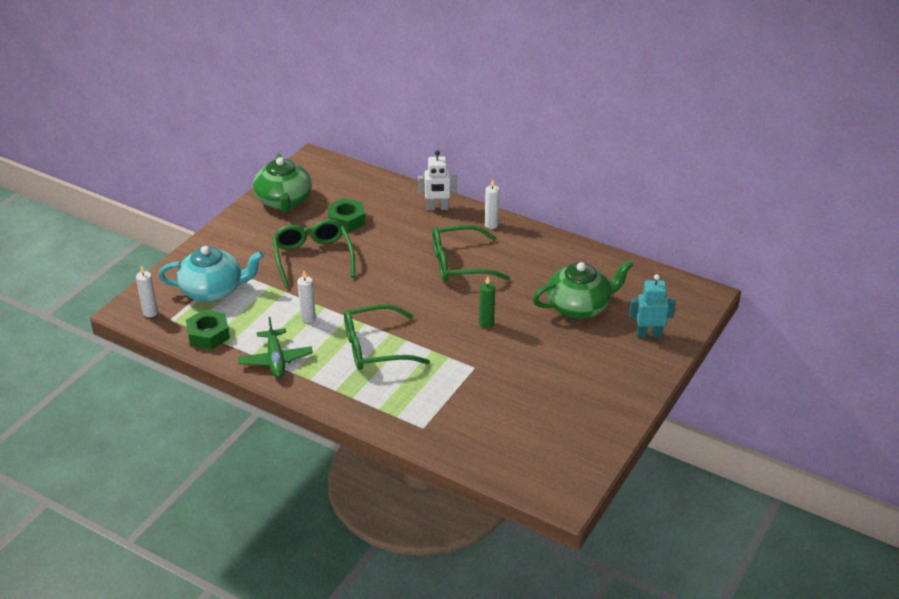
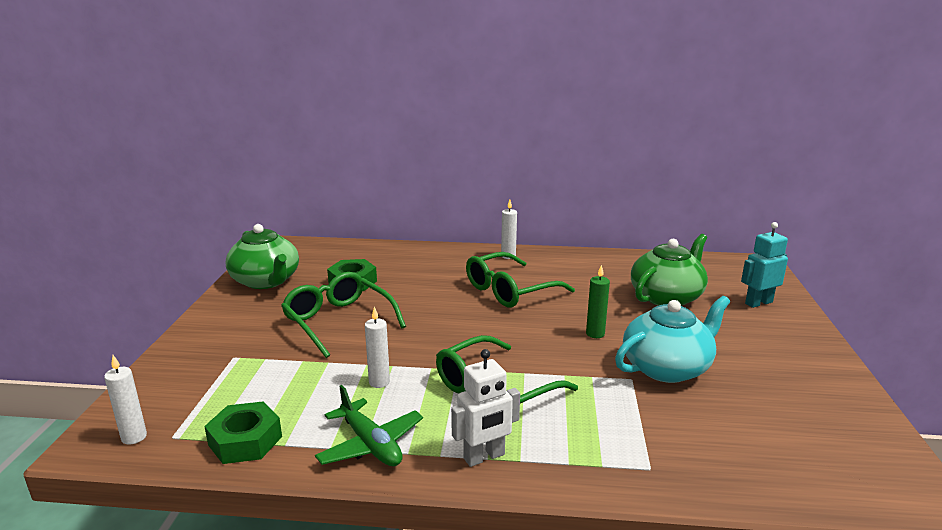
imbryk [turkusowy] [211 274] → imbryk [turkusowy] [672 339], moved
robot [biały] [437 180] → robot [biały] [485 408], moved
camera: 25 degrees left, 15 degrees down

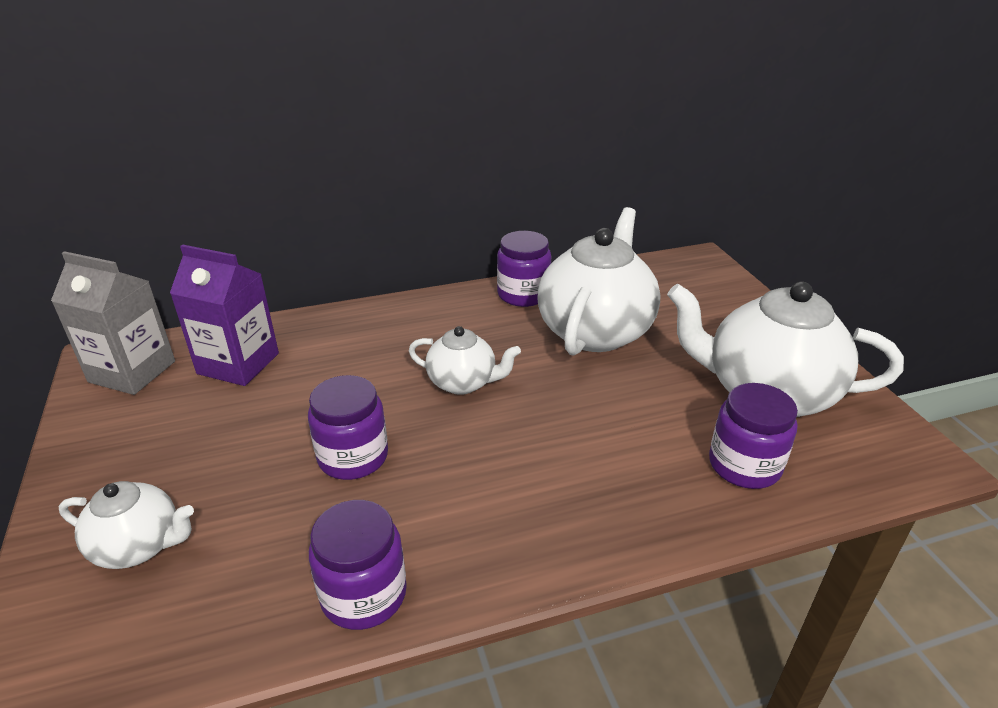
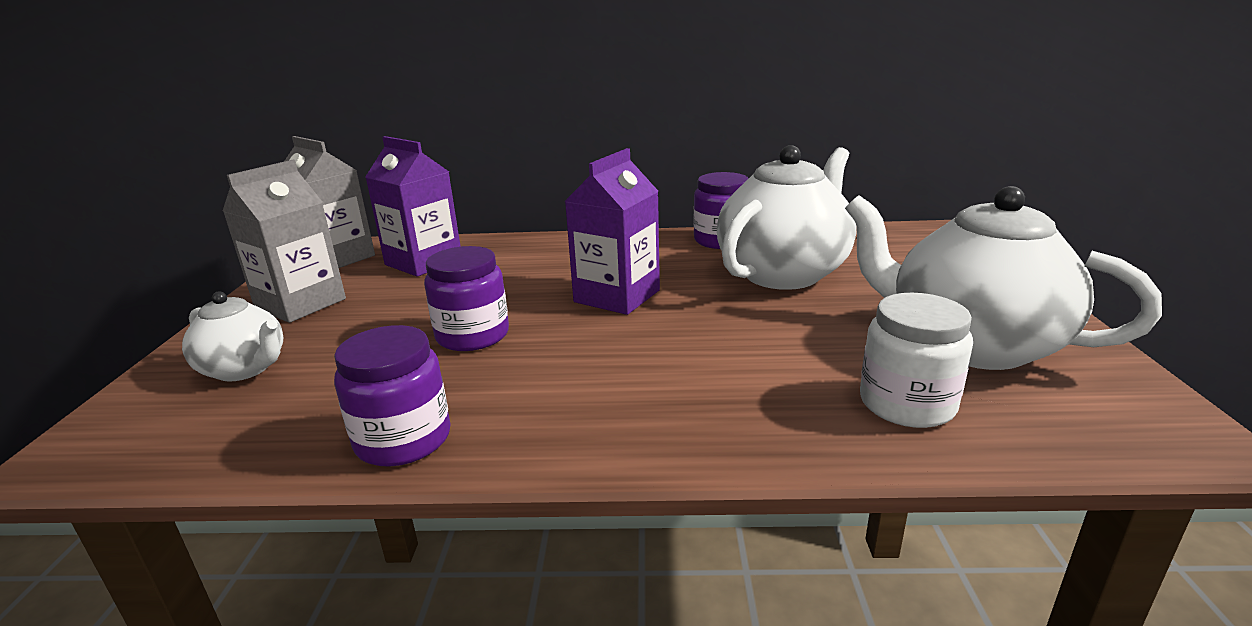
- → karton mleka [szary] [284 241]
imbryk [biały] [465 360] → karton mleka [fioletowy] [612 231]
słoik [fioletowy] [753 436] → słoik [biały] [916 360]
camera: 20 degrees right, 10 degrees down

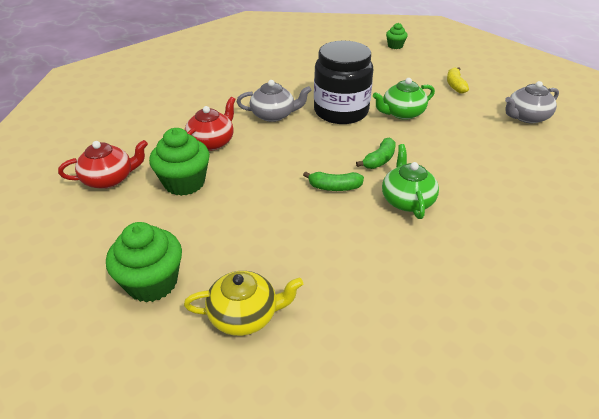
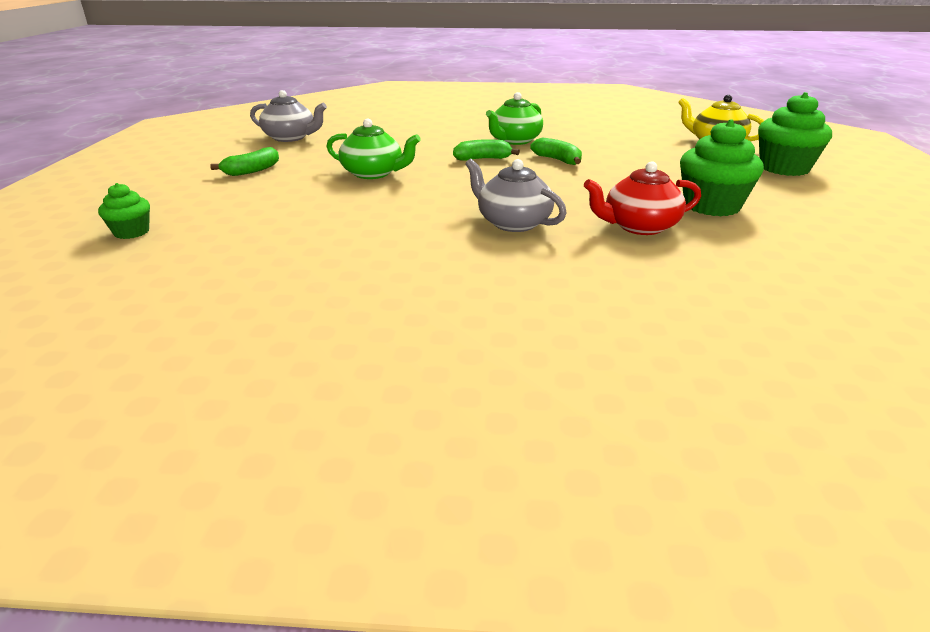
imbryk [czerwony] [103 164] → -
słoik [czarny] [343 82] → -
banan [żółty] [458 80] → banan [zielony] [244 161]
camera: 135 degrees left, 10 degrees down

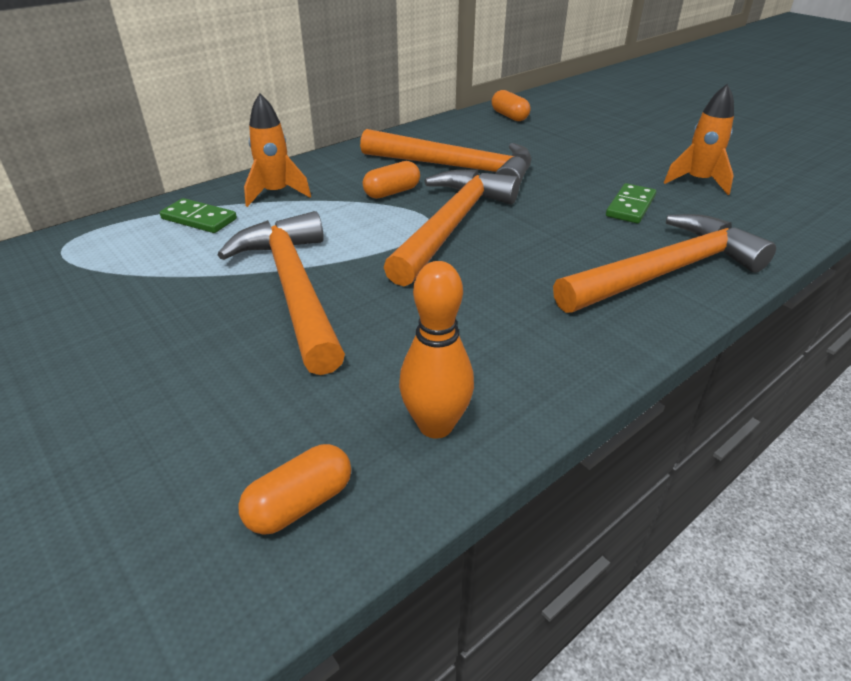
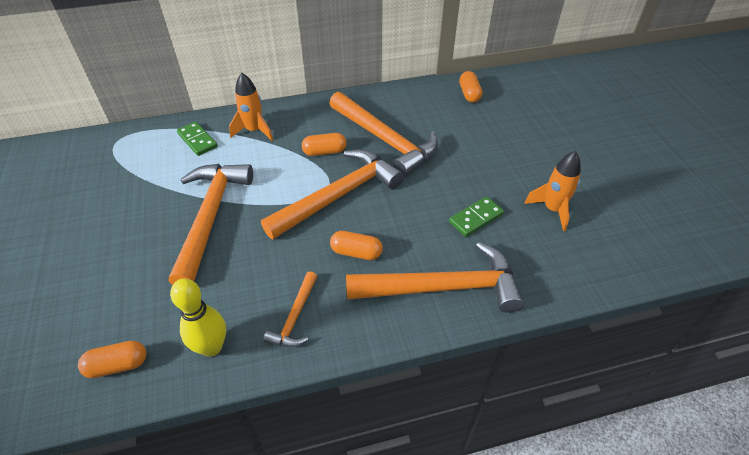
- → młotek [pomarańczowy] [290 309]
- → kapsułka [pomarańczowy] [356 245]
kręgiel [pomarańczowy] [436 350] → kręgiel [żółty] [198 317]
camera: 25 degrees right, 10 degrees up

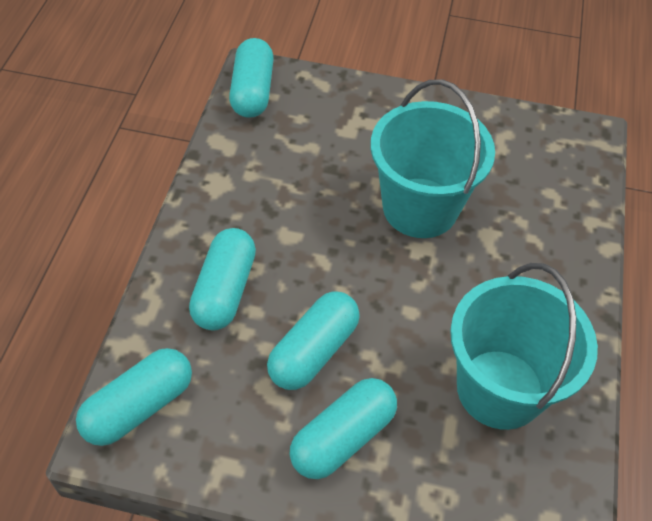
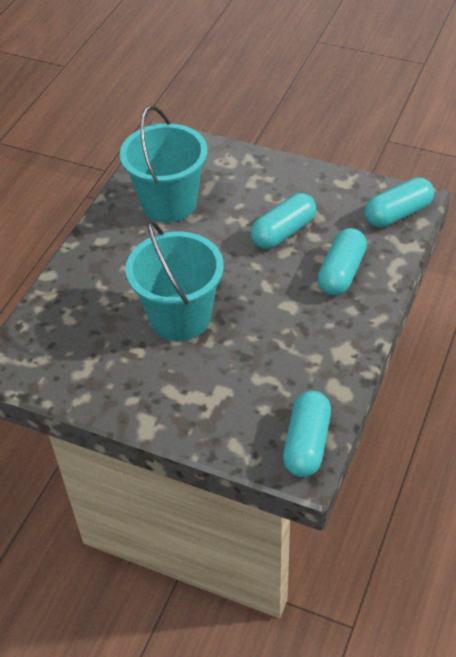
kapsułka [turkusowy] [343 428] → -
camera: 165 degrees left, 5 degrees down

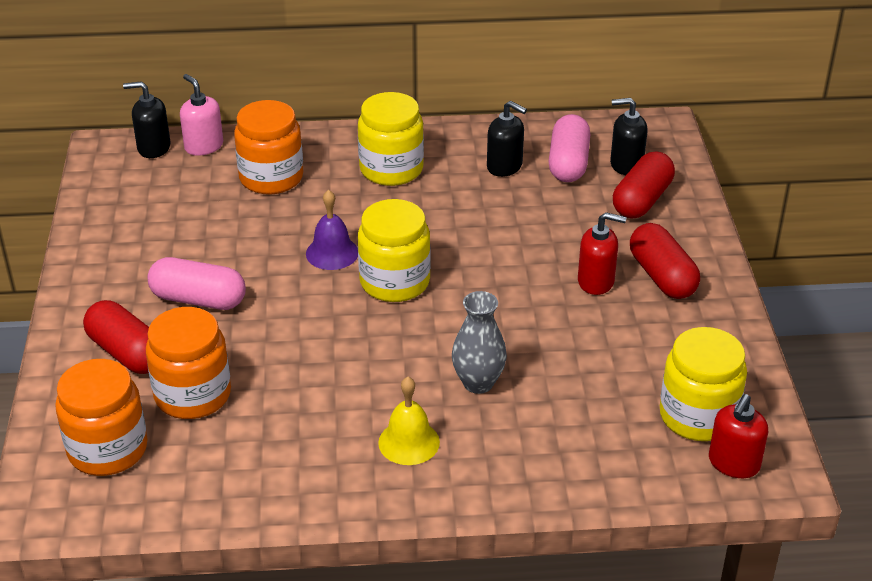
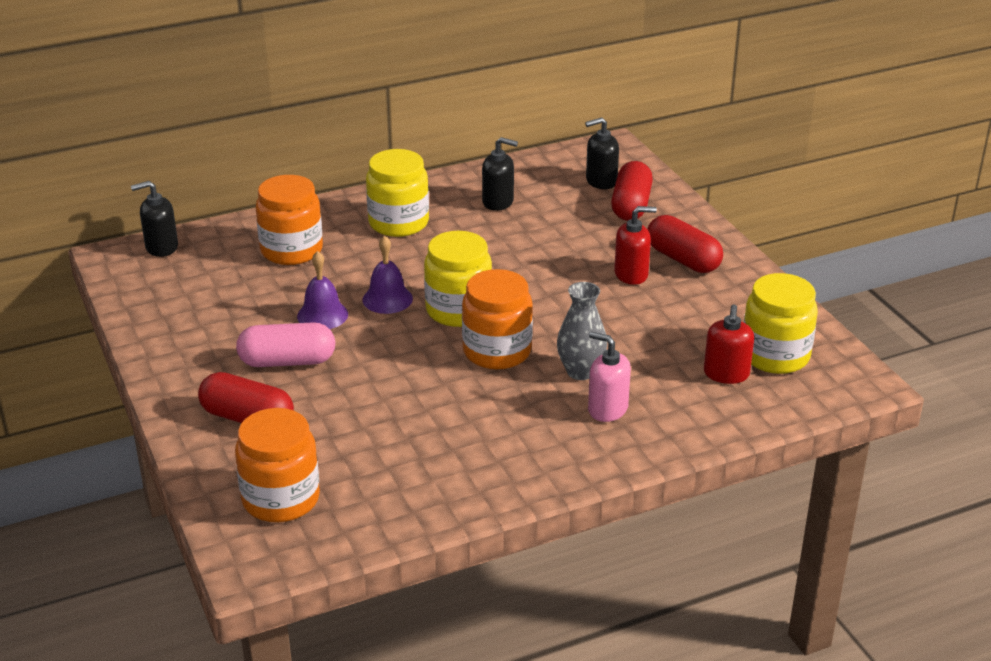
dzwonek [żółty] [409 421] → -
kapsułka [różowy] [569 148] → -
- → dzwonek [fioletowy] [322 290]
słoik [pomarańczowy] [188 363] → słoik [pomarańczowy] [497 319], moved
dozownik mydła [różowy] [201 115] → dozownik mydła [różowy] [609 377], moved
dozownik mydła [czerwony] [738 436] → dozownik mydła [czerwony] [729 344], moved
camera: 20 degrees left, 5 degrees down

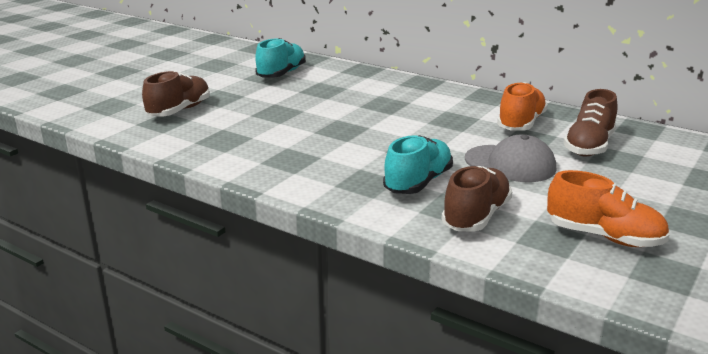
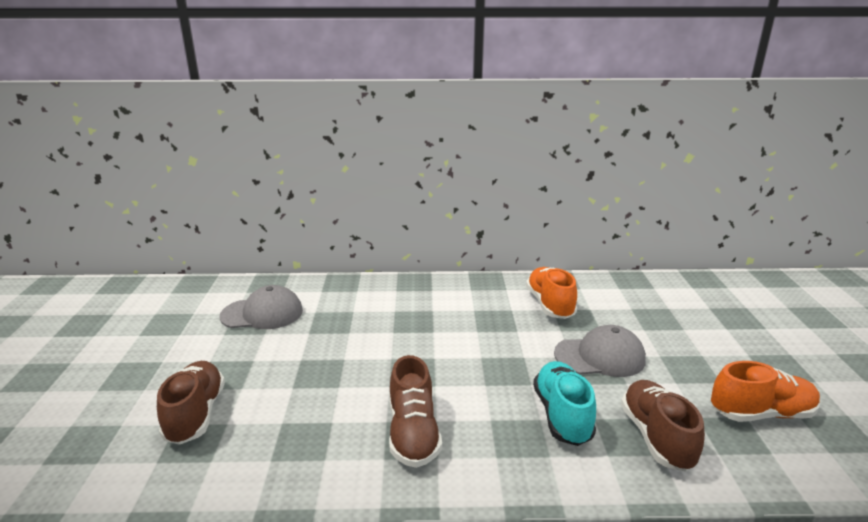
but [brązowy] [590 123] → but [brązowy] [415 411], moved
but [turkusowy] [280 58] → czapka [szary] [261 307]
camera: 35 degrees left, 0 degrees up

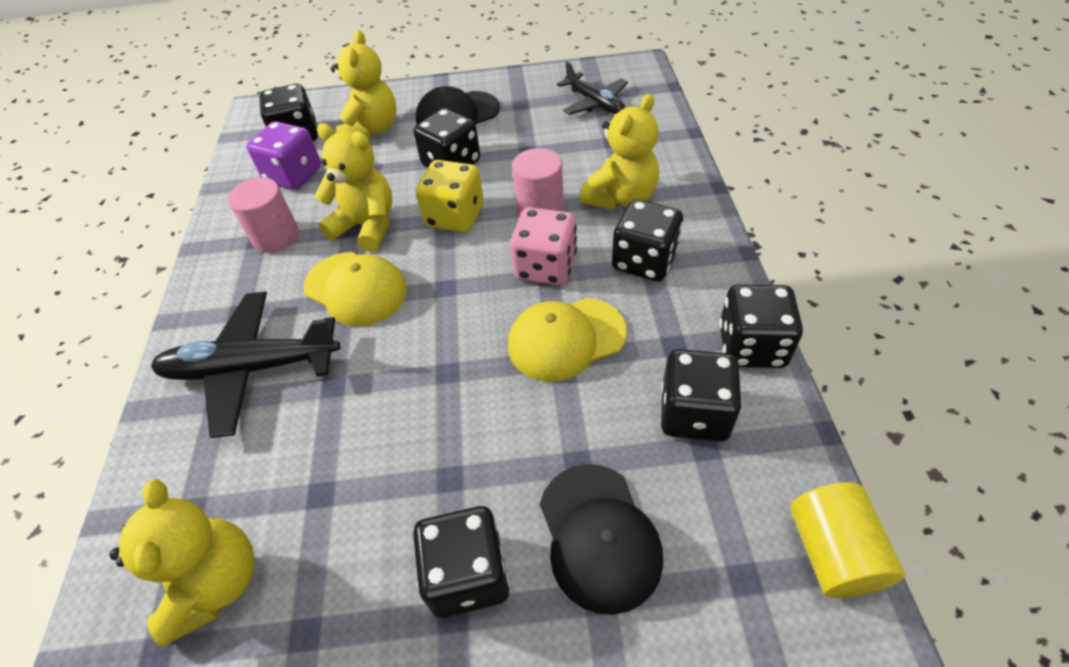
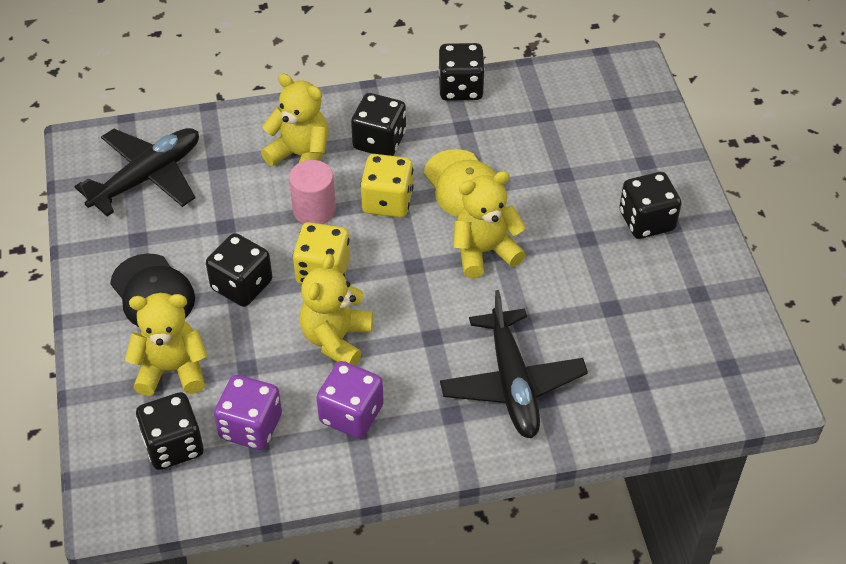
czapka [żółty] [355 289] → -
czapka [czarny] [601 539] → -
kostka do gry [czarny] [701 395] → -
walec [żółty] [847 540] → -
miś [żółty] [182 563] → miś [żółty] [489 224], moved
walec [różowy] [263 215] → kostka do gry [fioletowy] [350 399]
kostka do gry [różowy] [543 246] → kostka do gry [żółty] [387 186]
samolot [czarny] [592 88] → samolot [czarny] [136 172], x1.57
camera: 100 degrees left, 0 degrees up

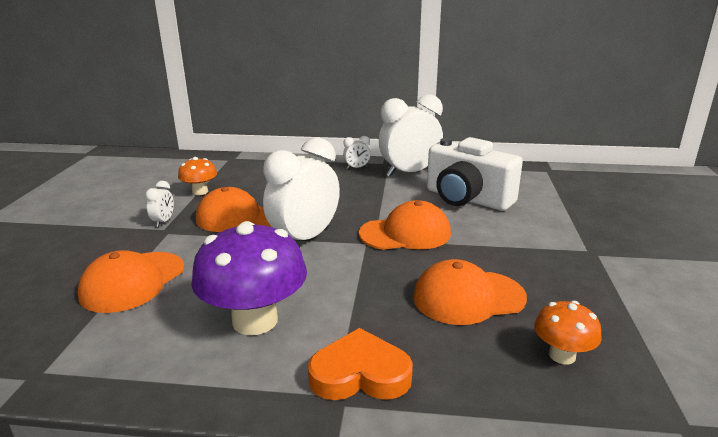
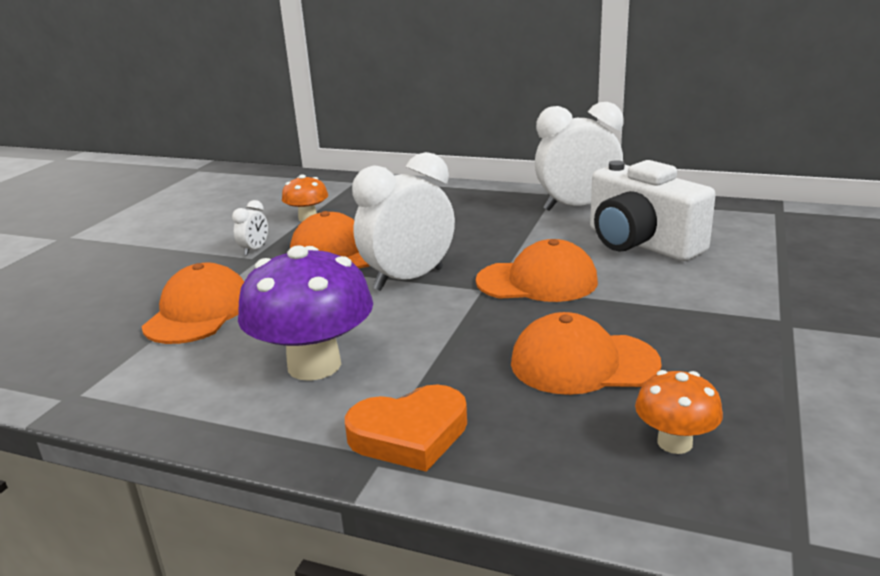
budzik [biały] [356 152] → -
czapka [pomarańczowy] [131 281] → czapka [pomarańczowy] [193 303], 150 degrees clockwise
serce [pomarańczowy] [360 364] → serce [pomarańczowy] [406 428], 150 degrees clockwise
camera: 15 degrees right, 0 degrees up

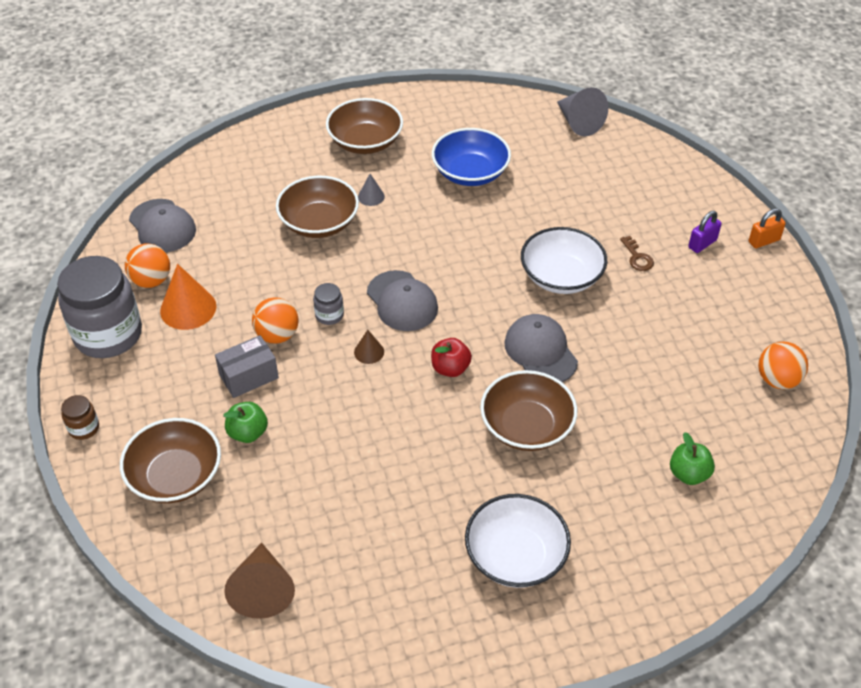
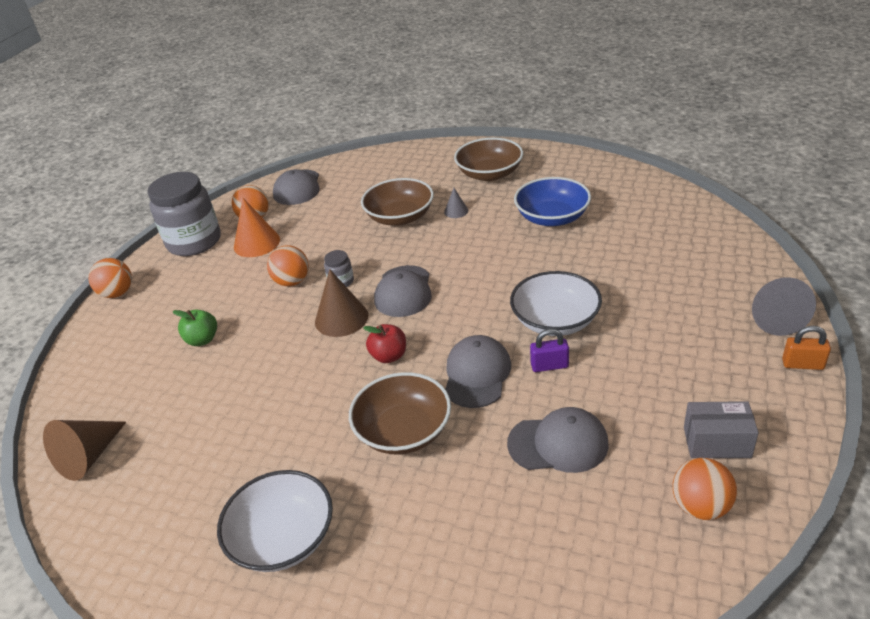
miska [brązowy] [170 460] → -
klucz [brązowy] [637 253] → -
jabłko [zielony] [692 458] → -
- → czapka [szary] [558 440]
pudełko [szary] [247 366] → pudełko [szary] [721 429], moved
stożek [szary] [582 111] → stożek [szary] [784 306], moved
kłódka [fioletowy] [705 232] → kłódka [fioletowy] [549 350], moved
słoik [brązowy] [80 417] → piłka [pomarańczowy] [110 278]
stożek [brązowy] [369 347] → stożek [brązowy] [341 303], x1.90
camera: 40 degrees right, 10 degrees down

